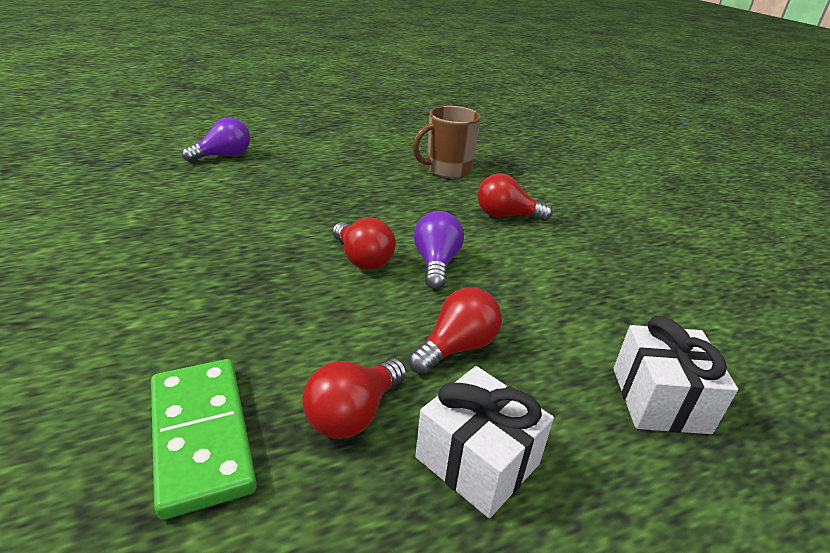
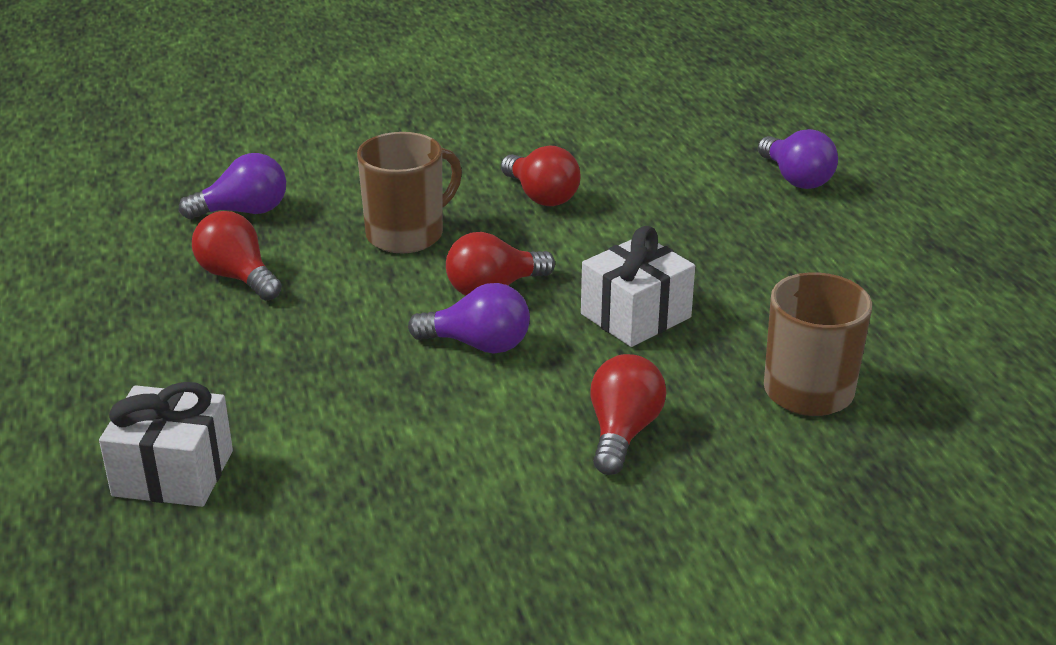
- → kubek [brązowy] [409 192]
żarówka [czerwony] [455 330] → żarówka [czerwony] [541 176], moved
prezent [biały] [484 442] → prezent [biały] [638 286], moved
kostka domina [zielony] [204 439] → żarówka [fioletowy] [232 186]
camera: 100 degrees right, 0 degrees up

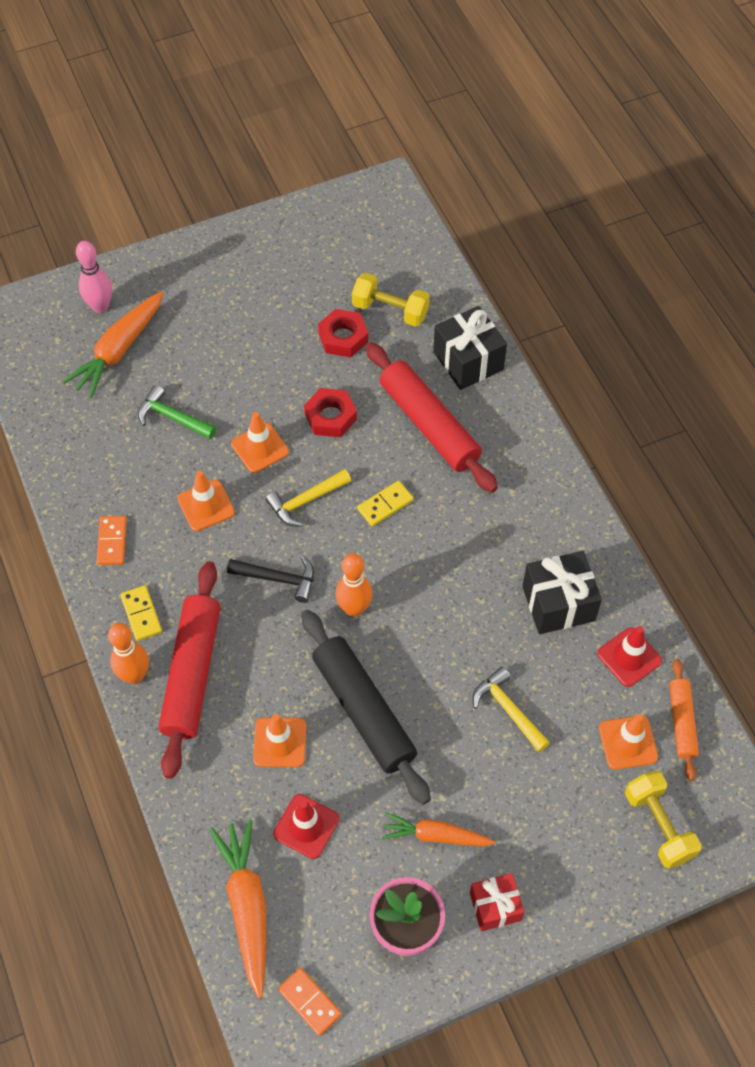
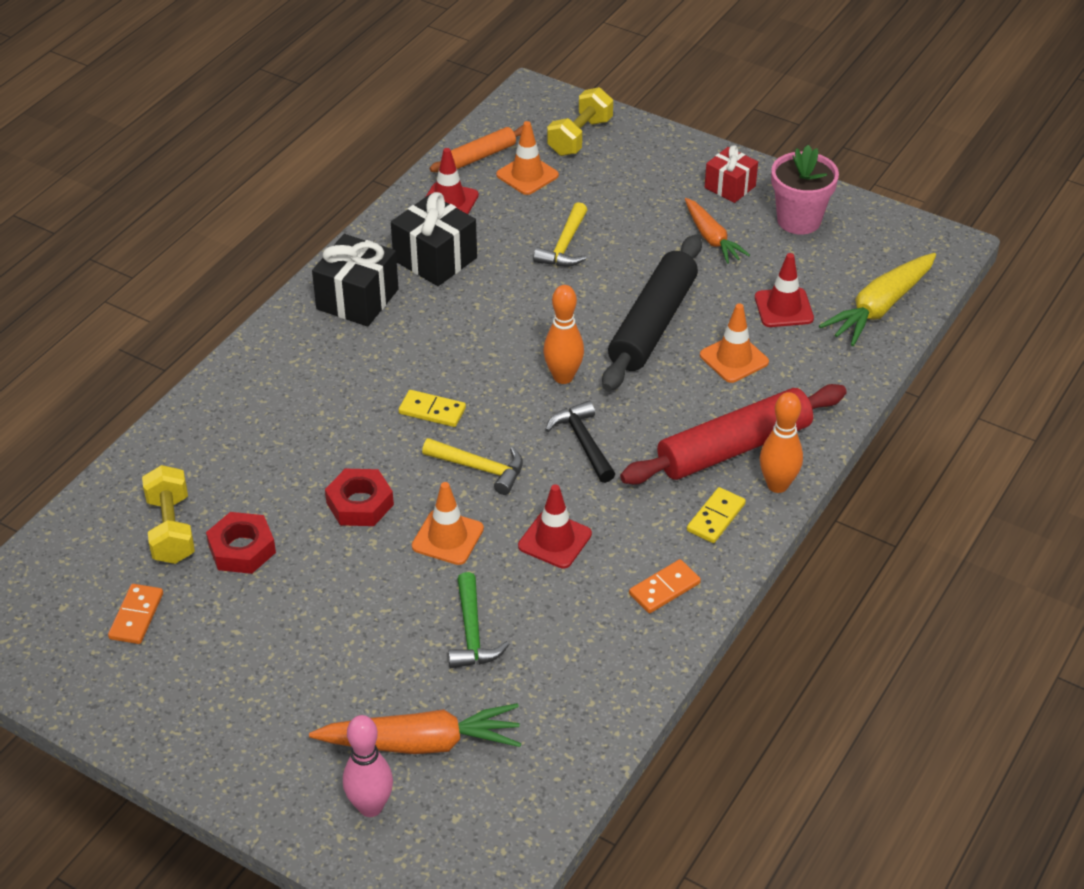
wałek do ciasta [czerwony] [432 418] → -
kostka domina [pomarańczowy] [310 1002] → kostka domina [pomarańczowy] [135 614], moved
prezent [czarny] [470 348] → prezent [czarny] [355 280], moved
pachołek [pomarańczowy] [206 501] → pachołek [czerwony] [555 526]
marchewka [pomarańczowy] [238 908] → marchewka [żółty] [877 299]
camera: 125 degrees left, 15 degrees down

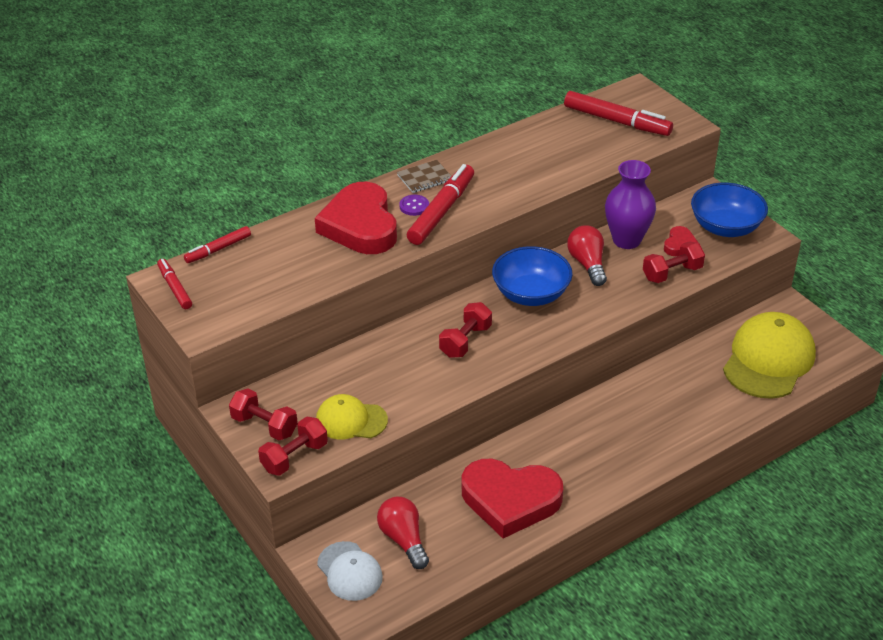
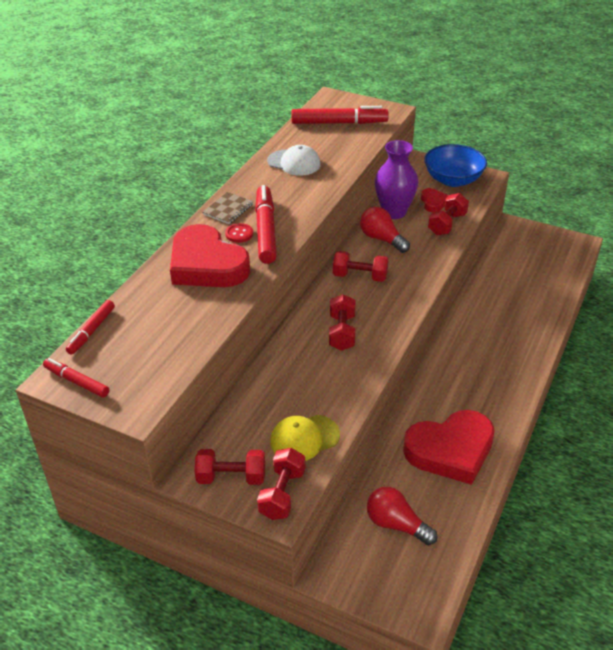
czapka [żółty] [769 355] → -
czapka [biały] [350 571] → czapka [biały] [294 160], moved
miska [niebieski] [532 276] → hantel [czerwony] [361 266]
guzik [fioletowy] [414 205] → guzik [czerwony] [239 233]
camera: 30 degrees left, 0 degrees up

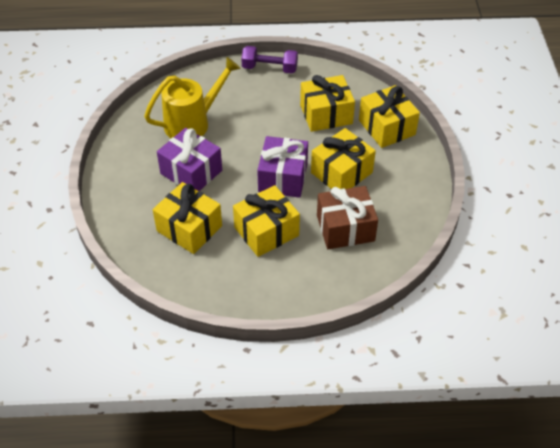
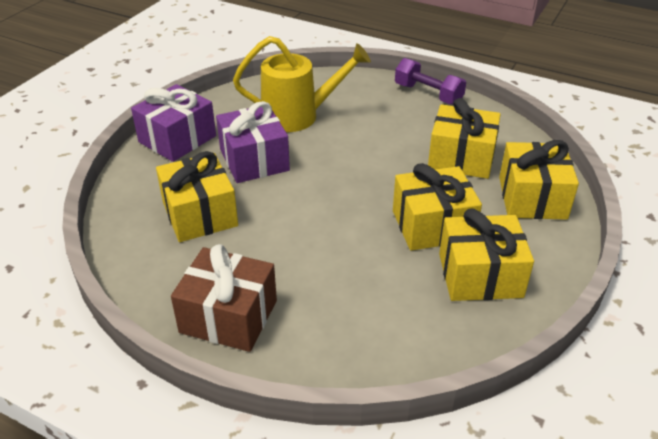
prezent [żółty] [266 221] → prezent [żółty] [486 255], moved
prezent [fioletowy] [282 167] → prezent [fioletowy] [173 123], moved
prezent [brązowy] [347 217] → prezent [brązowy] [224 298], moved
camera: 30 degrees right, 10 degrees down

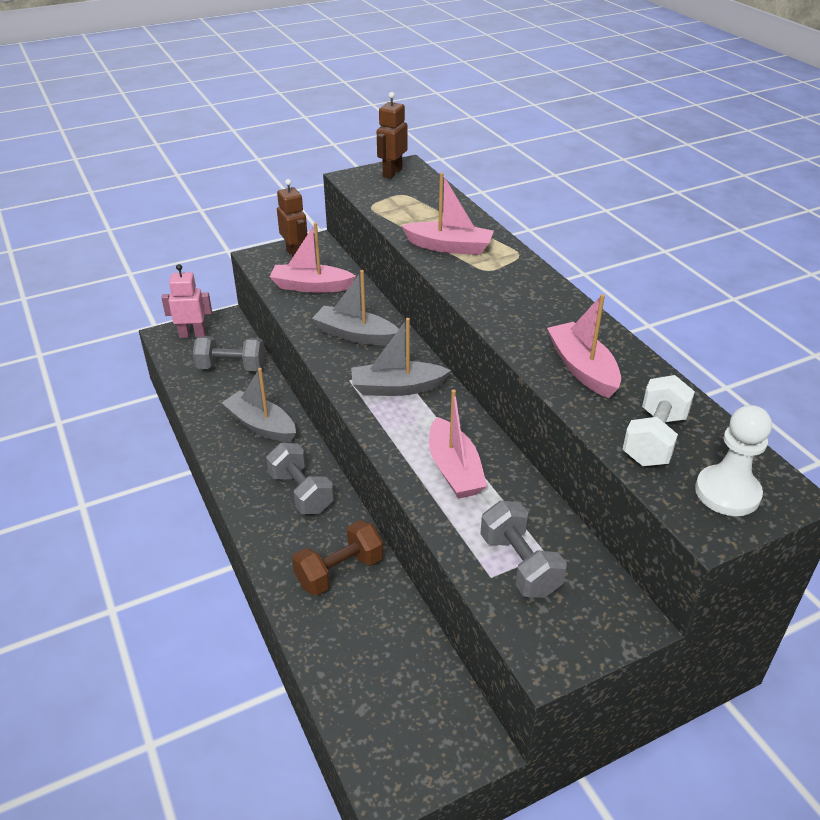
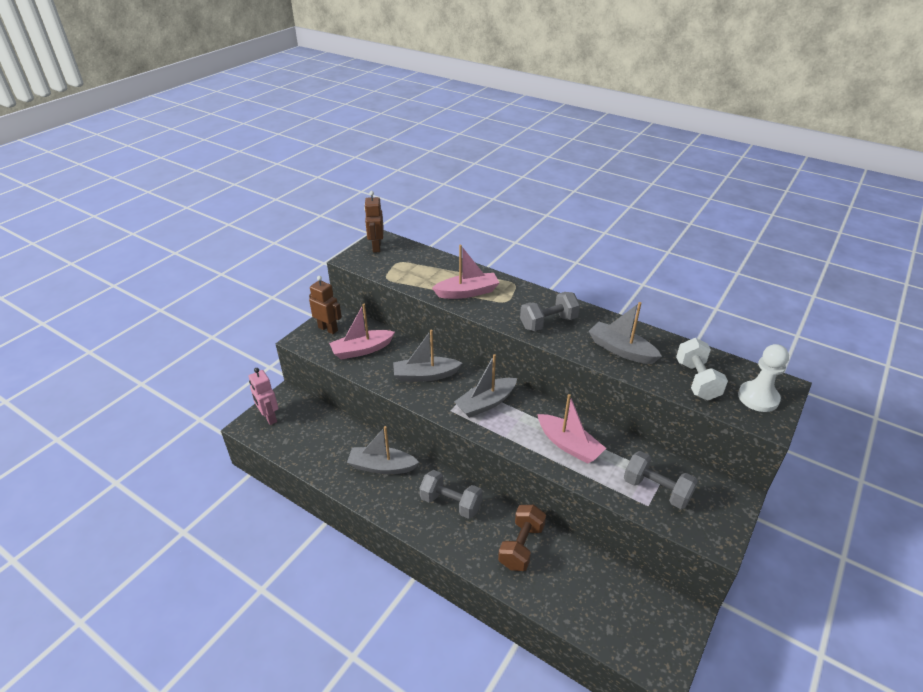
hantel [szary] [229 353] → hantel [szary] [550 311], moved
łódka [różowy] [584 346] → łódka [szary] [625 333]
robot [różowy] [186 301] → robot [różowy] [263 396], 90 degrees counterclockwise
camera: 30 degrees left, 0 degrees up

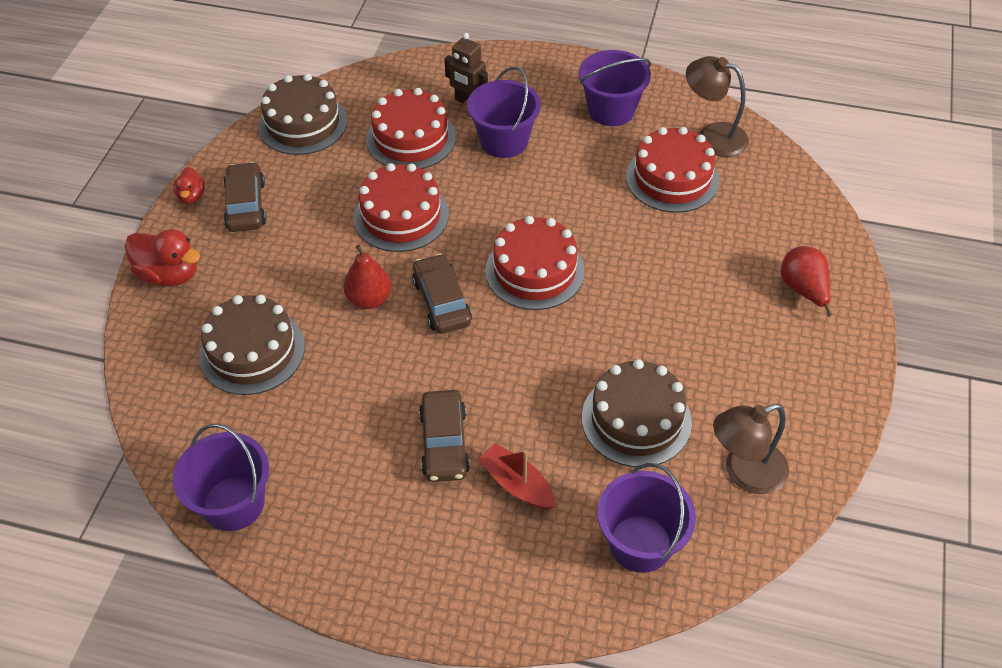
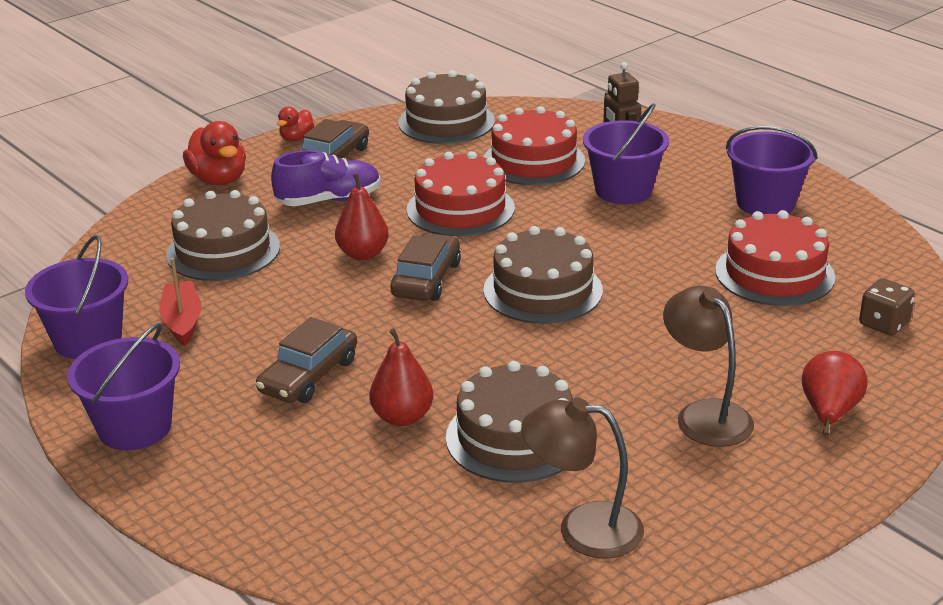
- → but [fioletowy] [326 178]
- → gruszka [czerwony] [401 377]
- → kostka do gry [brązowy] [887 306]
łódka [czerwony] [517 476] → łódka [czerwony] [180 302], moved
wiadro [fioletowy] [646 518] → wiadro [fioletowy] [123 386], moved
lampka [brązowy] [717 106] → lampka [brązowy] [708 366], moved
tort [czerwony] [535 263] → tort [brązowy] [543 275]
camera: 35 degrees right, 20 degrees down

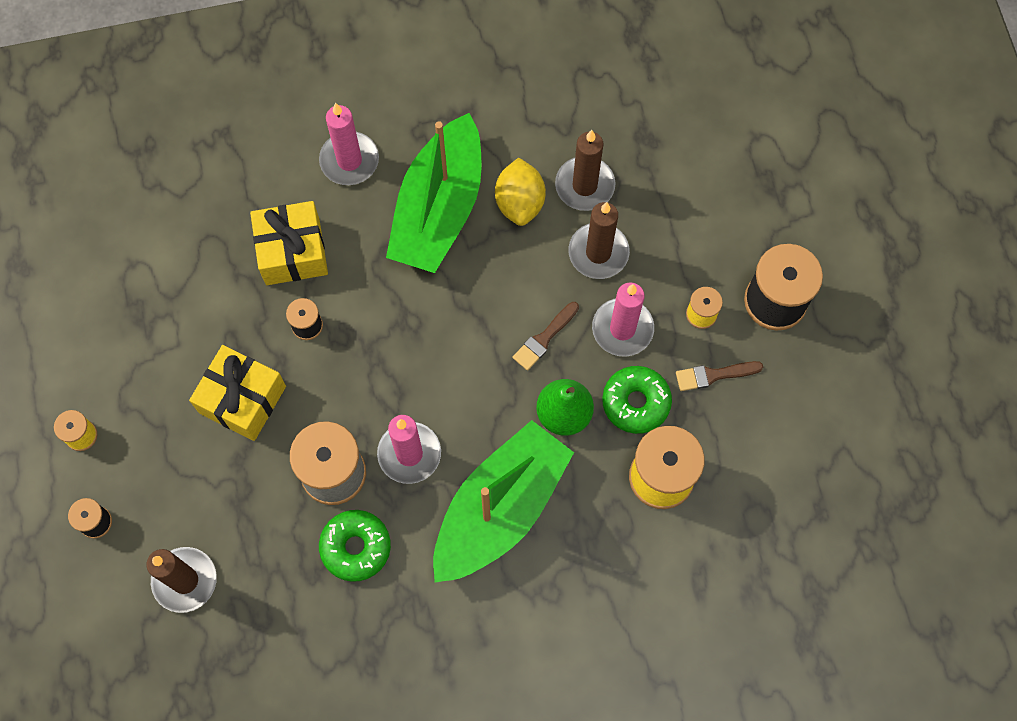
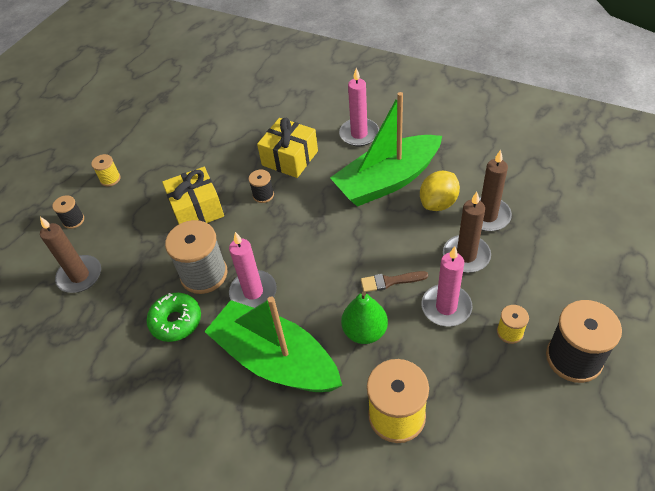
donut [zielony] [637 400] → -
pędzel [brązowy] [719 376] → -
łódka [zielony] [503 501] → łódka [zielony] [273 344], 135 degrees counterclockwise
camera: 45 degrees right, 20 degrees down

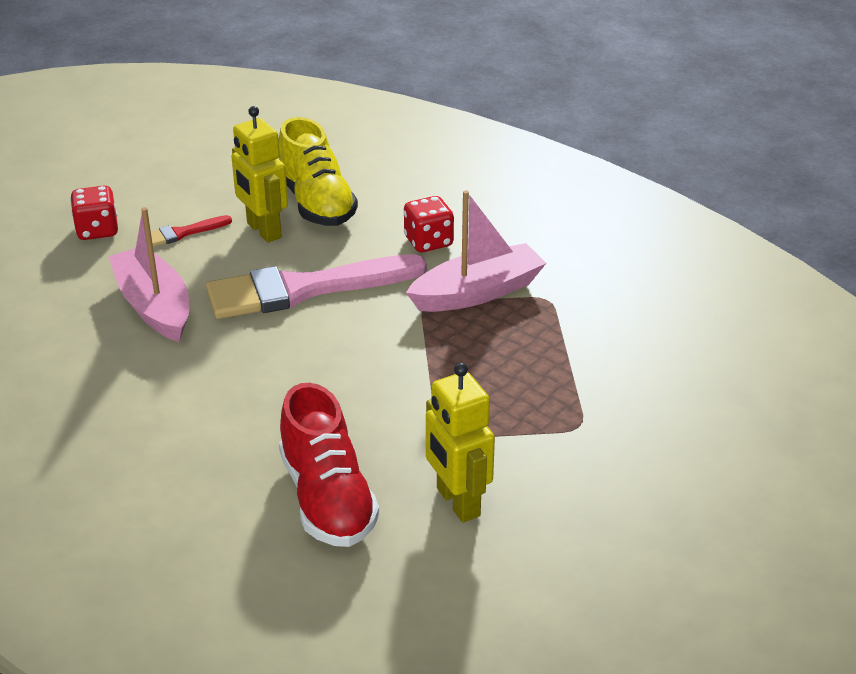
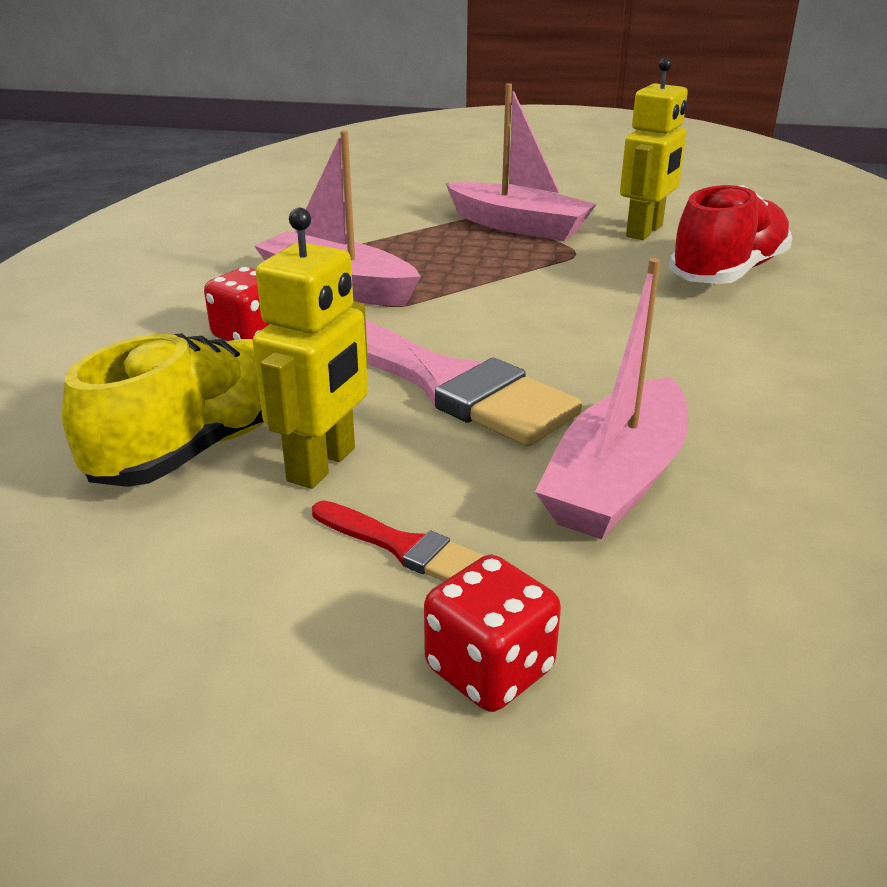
- → łódka [różowy] [521 162]
camera: 120 degrees left, 5 degrees down

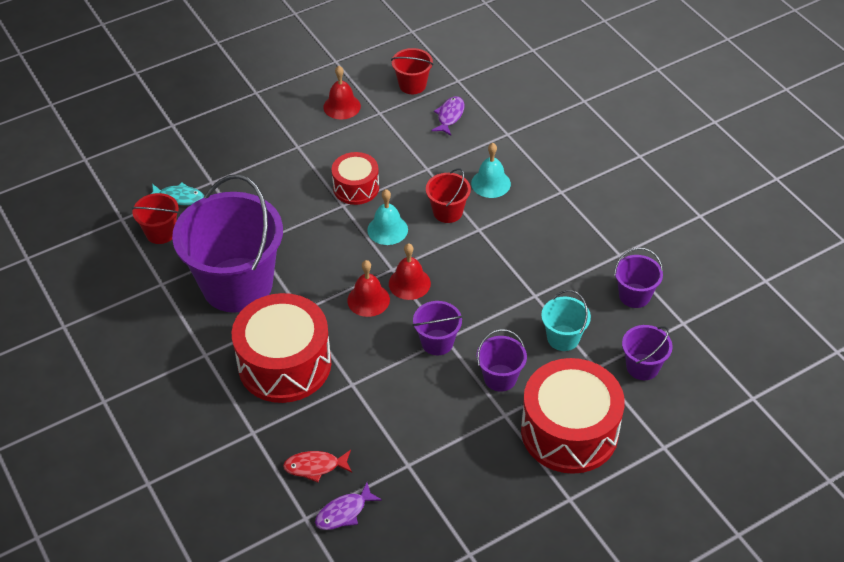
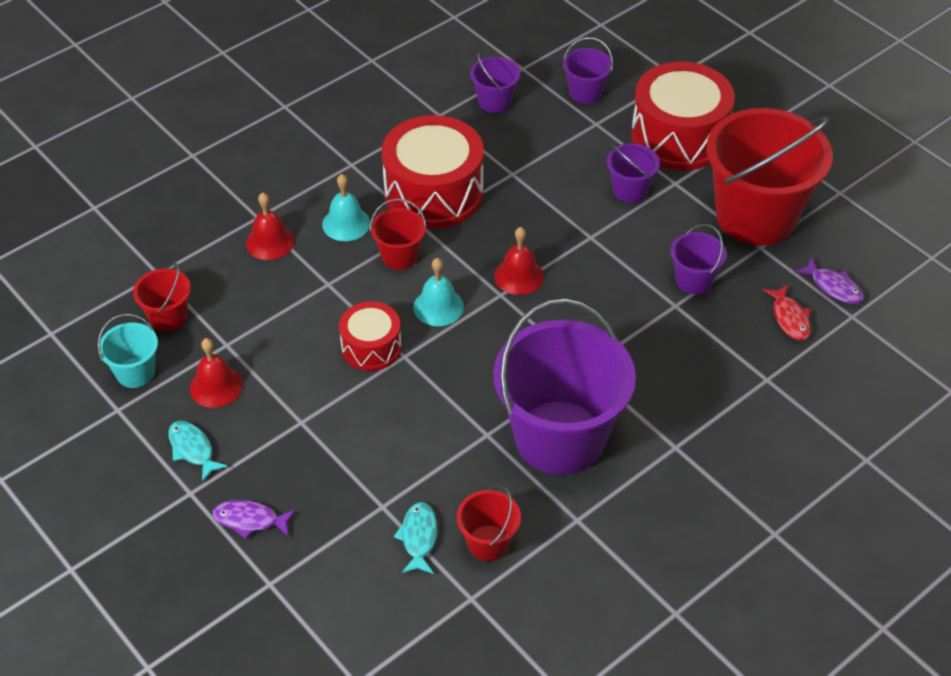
- → ryba [turkusowy] [198 451]
- → wiadro [czerwony] [769 177]
bęben [czerwony] [281 348] → bęben [czerwony] [433 172], moved
dzwonek [czerwony] [368 288] → dzwonek [czerwony] [270 226], moved
wiadro [fioletowy] [438 328] → wiadro [fioletowy] [699 259], moved
ryba [fioletowy] [448 115] → ryba [fioletowy] [254 519], moved
wiadro [turkusowy] [566 320] → wiadro [turkusowy] [128 351], moved
camera: 100 degrees left, 0 degrees up

